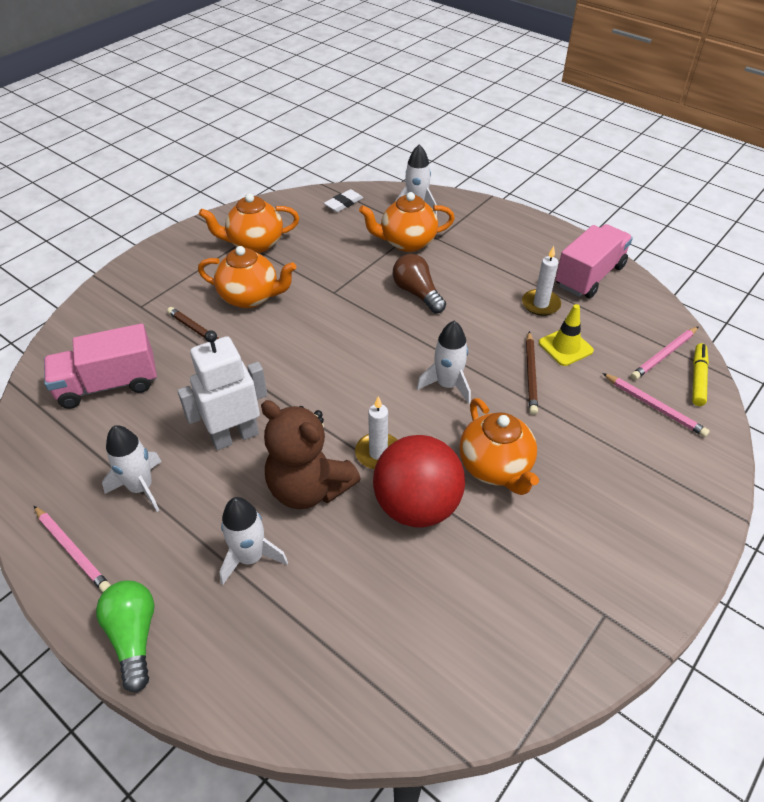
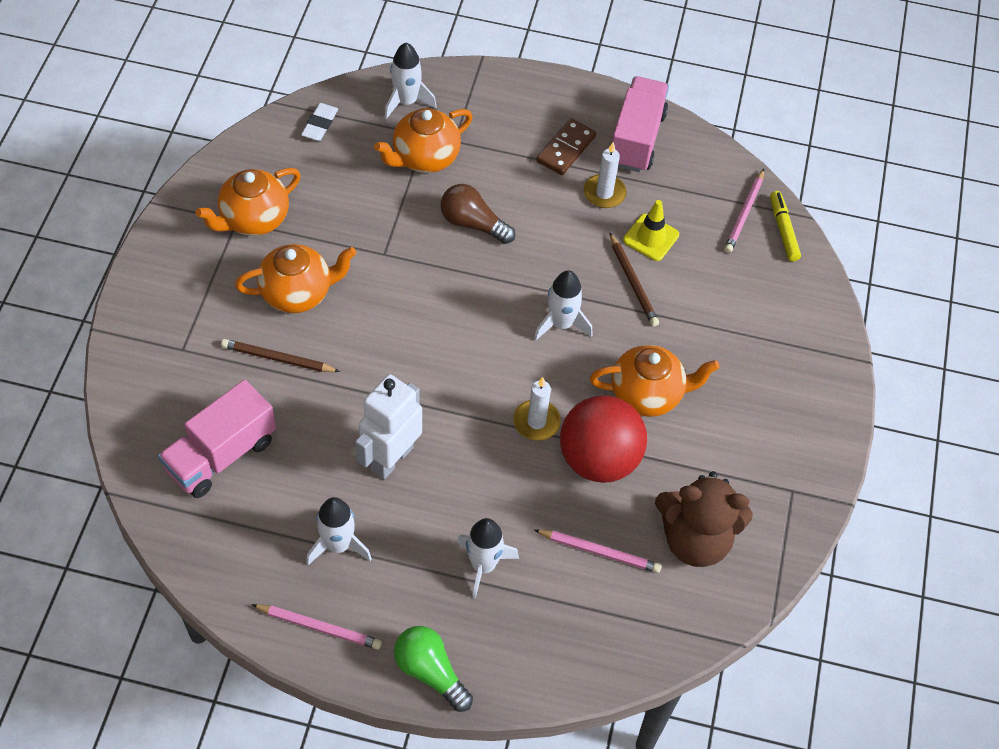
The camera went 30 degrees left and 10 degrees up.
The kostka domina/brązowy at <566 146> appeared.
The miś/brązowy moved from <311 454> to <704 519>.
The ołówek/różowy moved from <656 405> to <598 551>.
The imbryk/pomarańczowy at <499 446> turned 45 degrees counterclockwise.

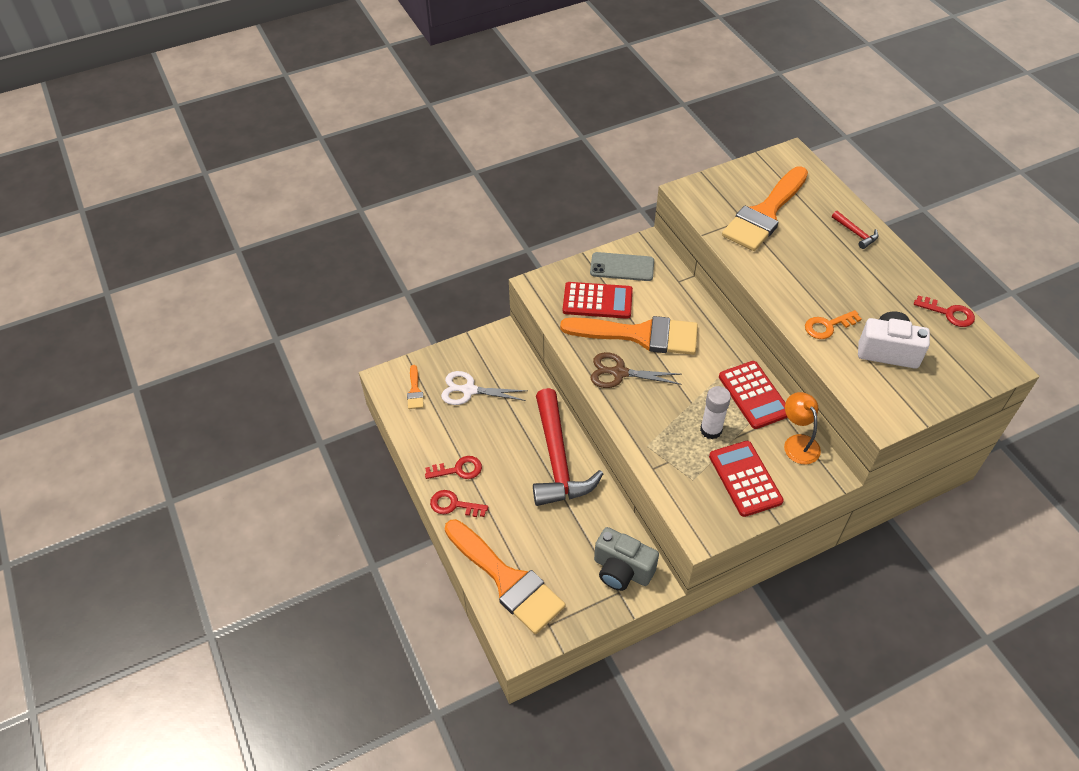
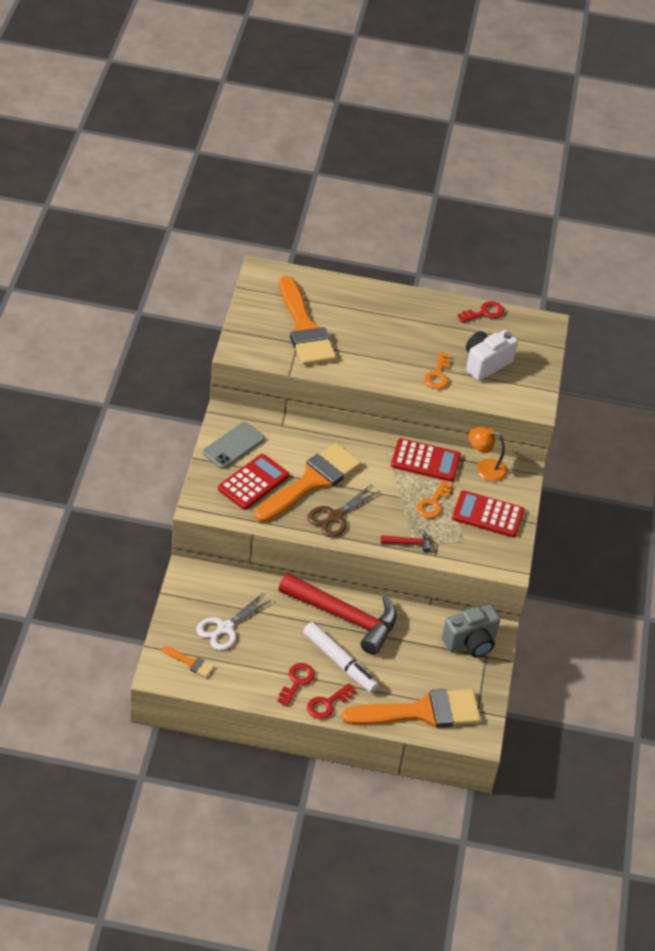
The camera went 60 degrees left and 5 degrees down.
The flamaster/biały at <341 657> appeared.
The młotek/czerwony moved from <855 230> to <406 541>.
The klej w sztyfcie/biały at <715 412> was replaced by the klucz/pomarańczowy at <434 499>.

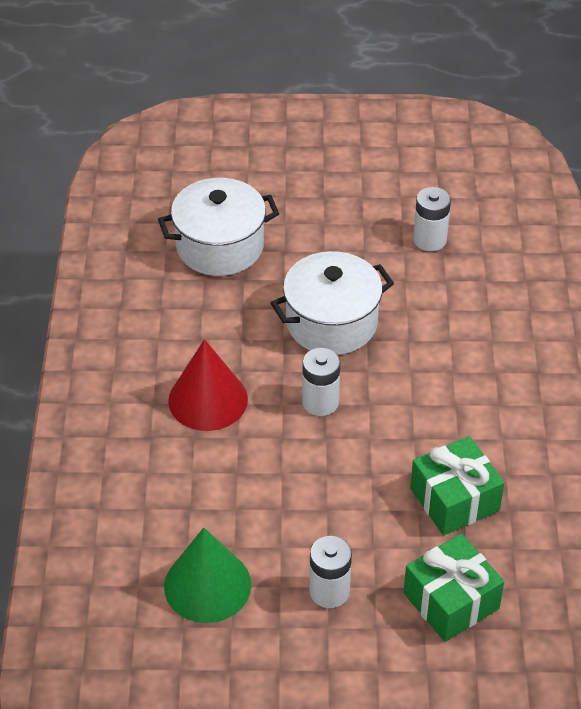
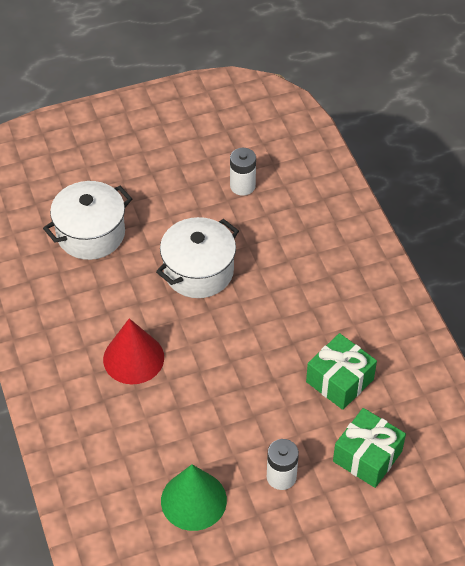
The camera went 20 degrees left and 5 degrees up.
The bateria/biały at <321 382> disappeared.

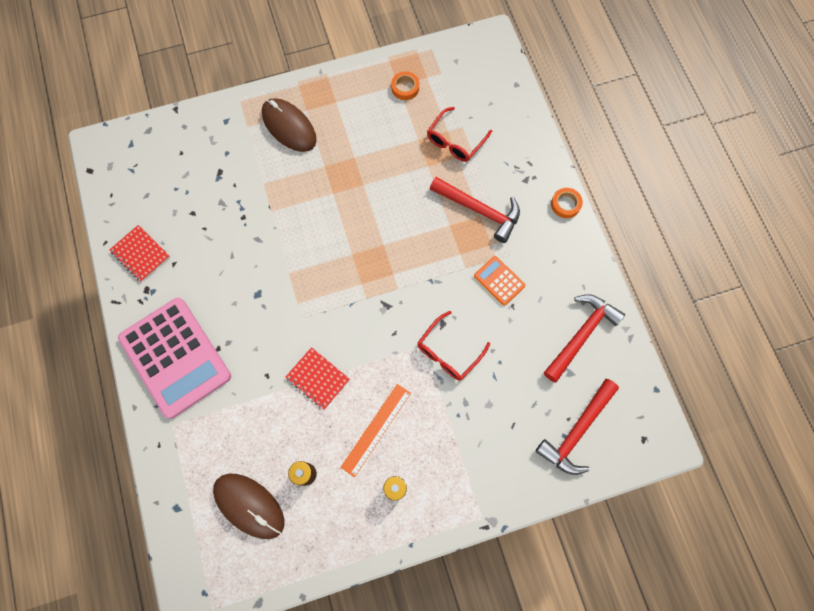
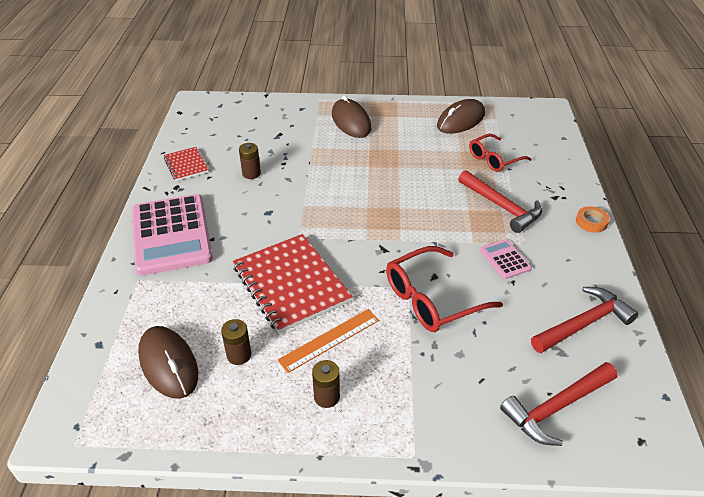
The camera went 20 degrees right and 30 degrees down.
The bateria/brązowy at <250 161> appeared.
The taśma klejąca/pomarańczowy at <405 86> was replaced by the myszka/brązowy at <461 116>.
The kalkulator/pomarańczowy at <499 281> became the kalkulator/różowy at <506 259>.
The zeszyt/czerwony at <317 378> changed to 1.94 times the size.
The okulary/czerwony at <454 345> changed to 1.50 times the size.

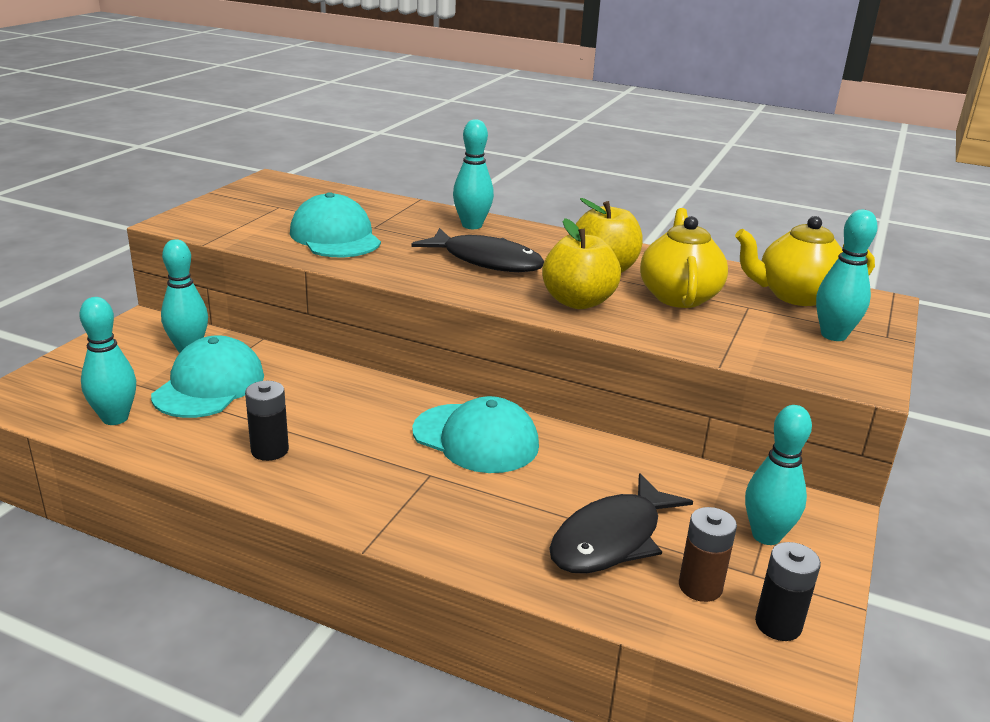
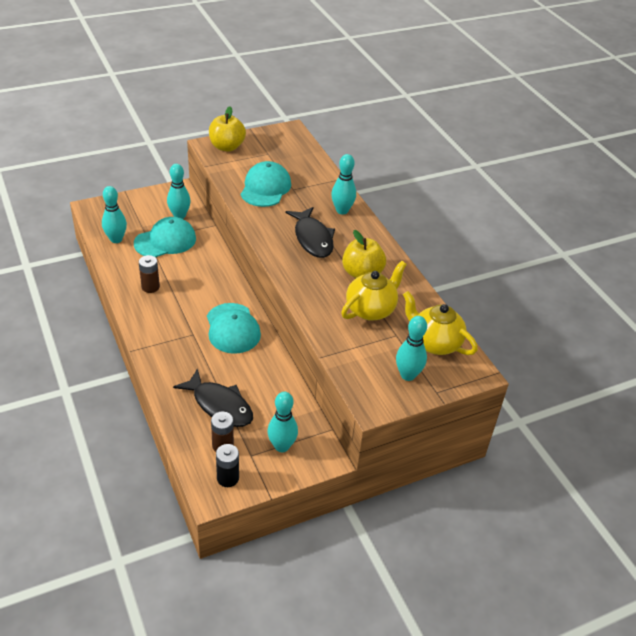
The camera went 40 degrees right and 15 degrees up.
The jabłko/żółty moved from <581 263> to <227 129>.
The bateria/czarny at <267 421> became the bateria/brązowy at <149 274>.
The ryba/czarny at <621 523> turned 135 degrees counterclockwise.

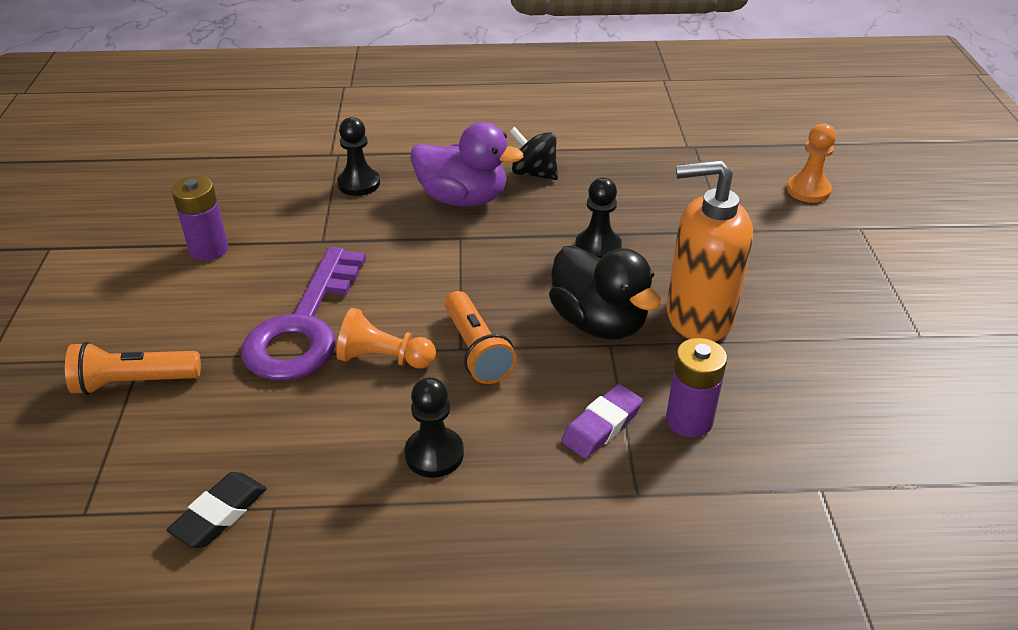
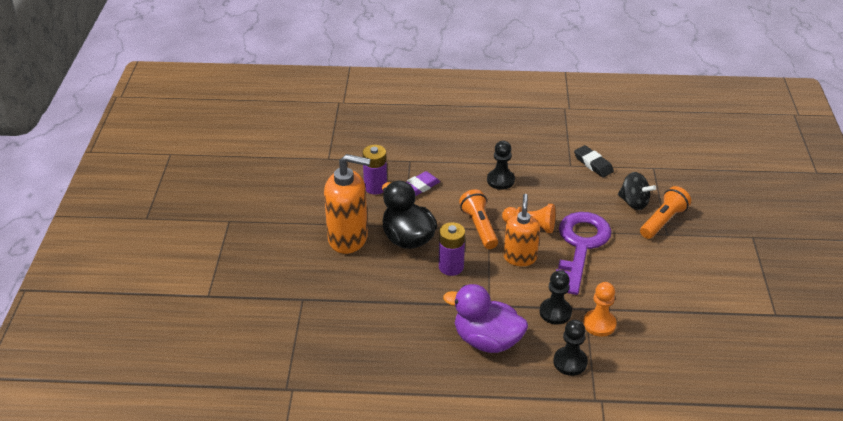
The camera went 175 degrees left and 0 degrees up.
The dozownik mydła/pomarańczowy at <522 230> appeared.
The bateria/fioletowy moved from <200 218> to <452 249>.
The bączek/czarny moved from <533 153> to <637 191>.
The pionek/czarny moved from <598 218> to <556 297>.
The pionek/pomarańczowy moved from <811 163> to <599 309>.
The latarka/pomarańczowy at <133 368> turned 45 degrees counterclockwise.
The gumka do mazania/czarny at <217 510> turned 75 degrees counterclockwise.

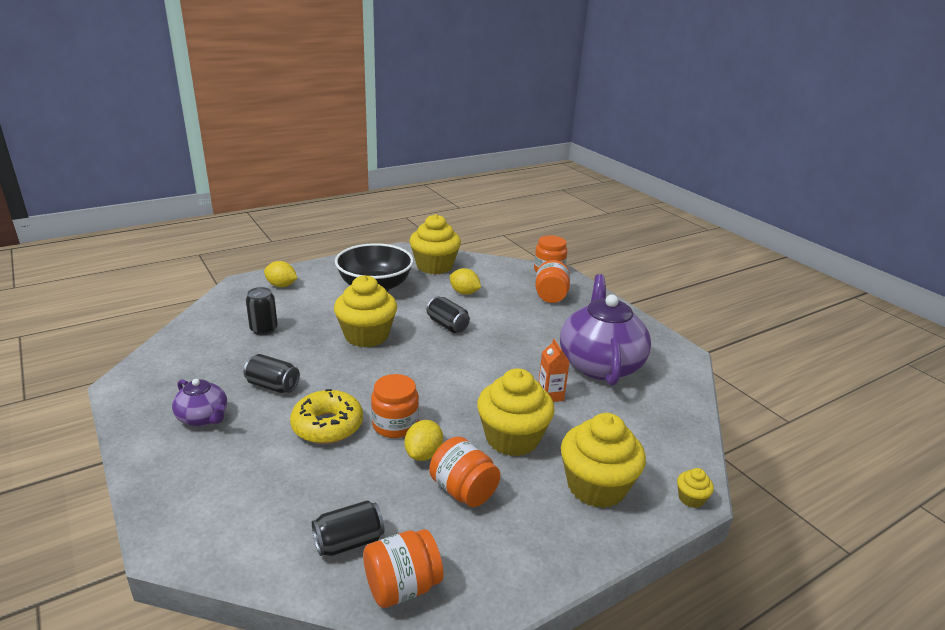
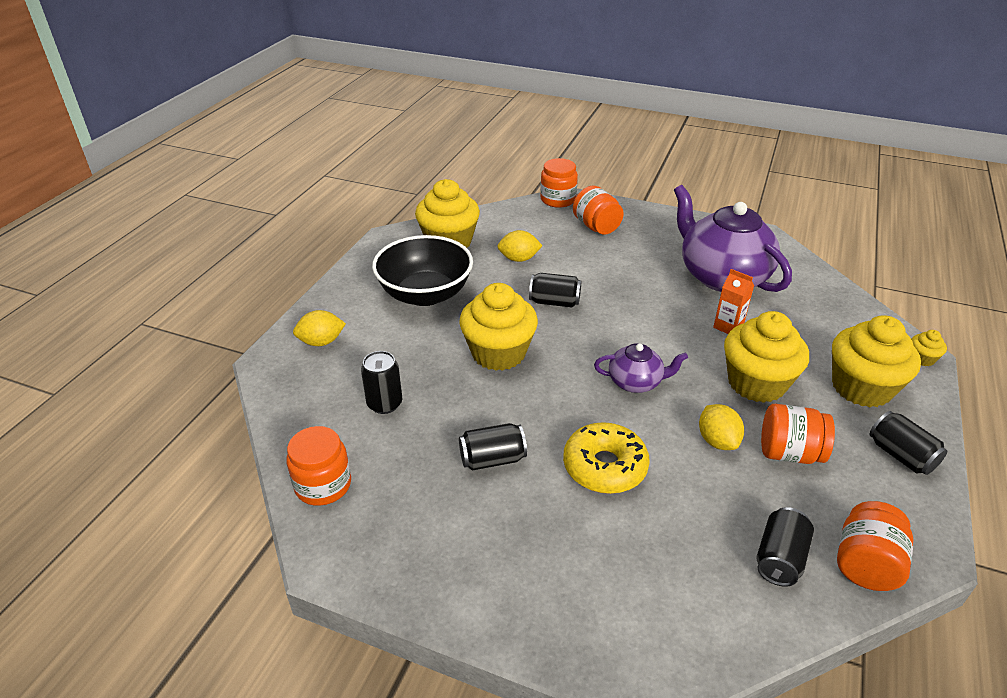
The camera went 35 degrees left and 10 degrees up.
The puszka/czarny at <908 443> appeared.
The imbryk/fioletowy moved from <199 403> to <641 368>.
The słoik/pomarańczowy moved from <395 406> to <319 466>.

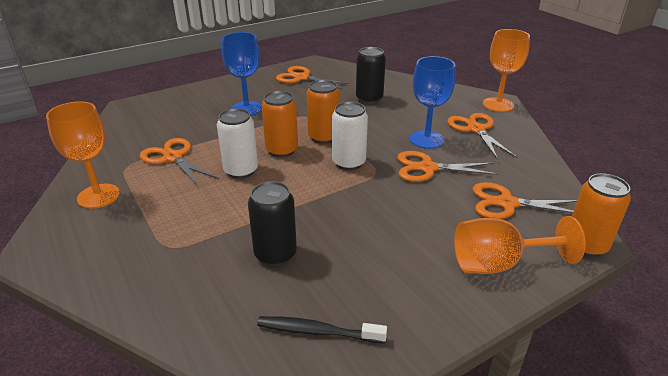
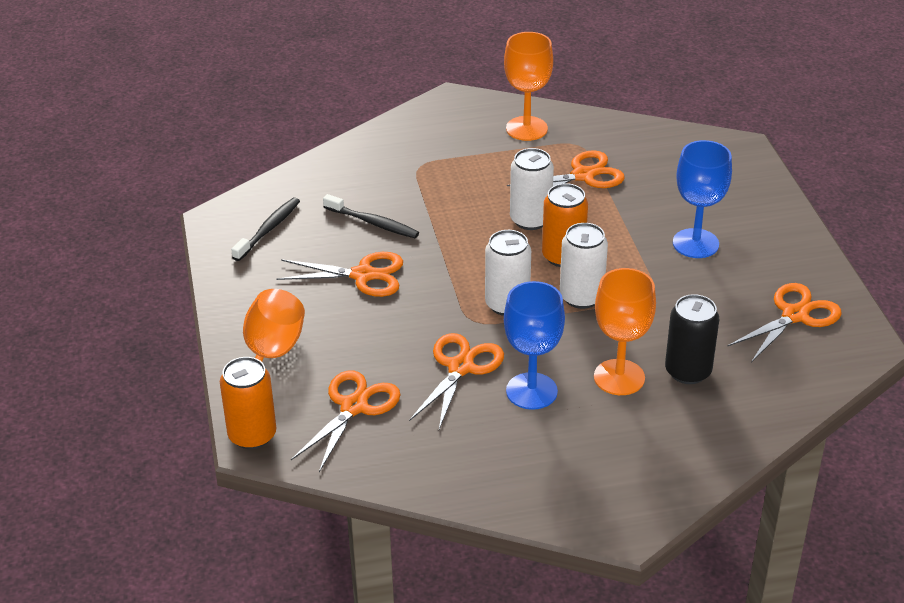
The camera went 110 degrees right and 5 degrees up.
The nożyczki/pomarańczowy moved from <482 136> to <340 274>.
The kielich/pomarańczowy moved from <506 70> to <625 331>.
The puszka/czarny at <272 223> was replaced by the szczoteczka do zębów/czarny at <371 216>.
The puszka/pomarańczowy at <323 112> became the puszka/biały at <584 266>.

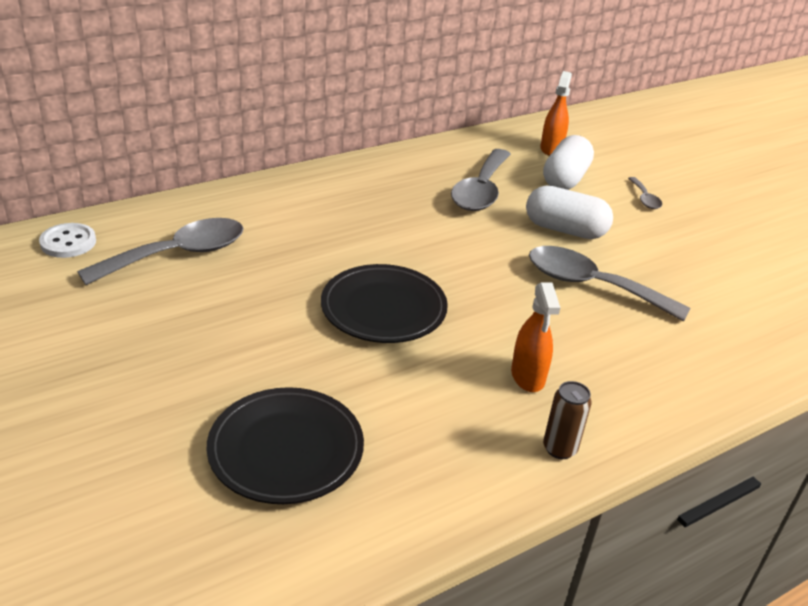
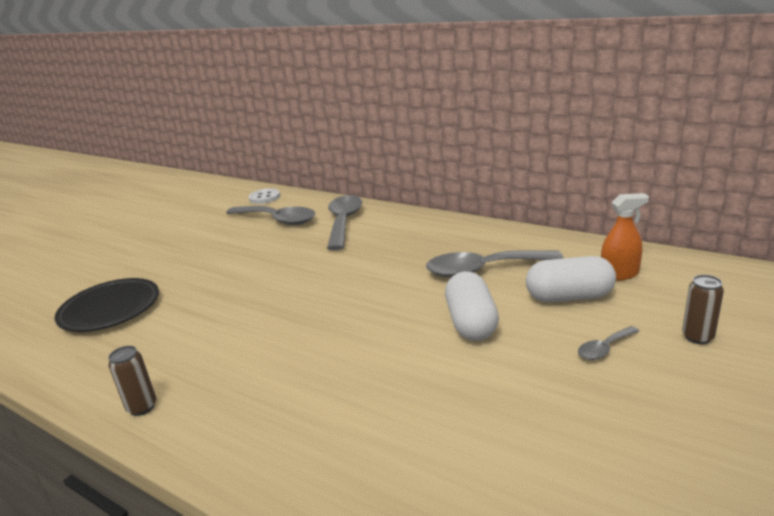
The camera went 70 degrees right and 10 degrees down.
The talerz/czarny at <384 303> disappeared.
The spryskiwacz/pomarańczowy at <535 337> disappeared.
The puszka/brązowy at <703 309> appeared.
The łyżka/szary moved from <609 284> to <344 222>.

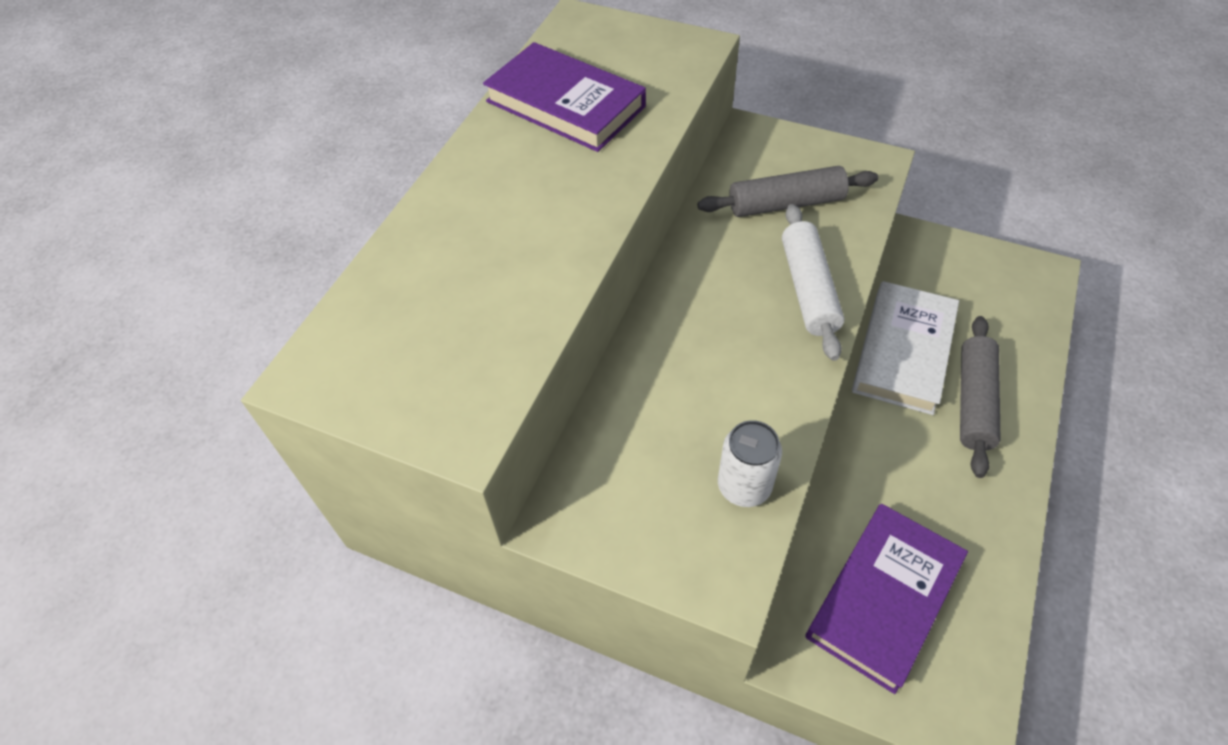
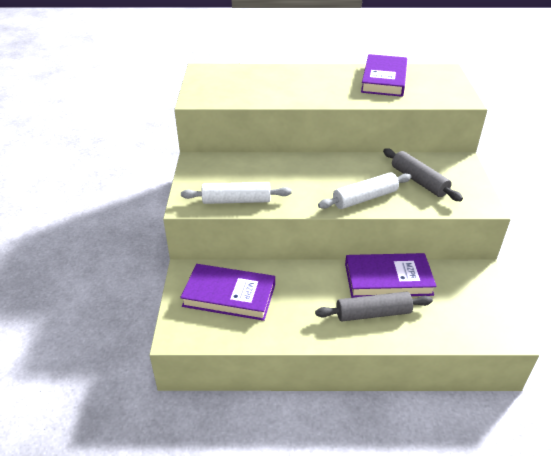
The camera went 65 degrees right and 15 degrees down.
The puszka/biały at <750 463> was replaced by the wałek do ciasta/biały at <236 193>.
The książka/biały at <905 348> became the książka/fioletowy at <391 275>.

